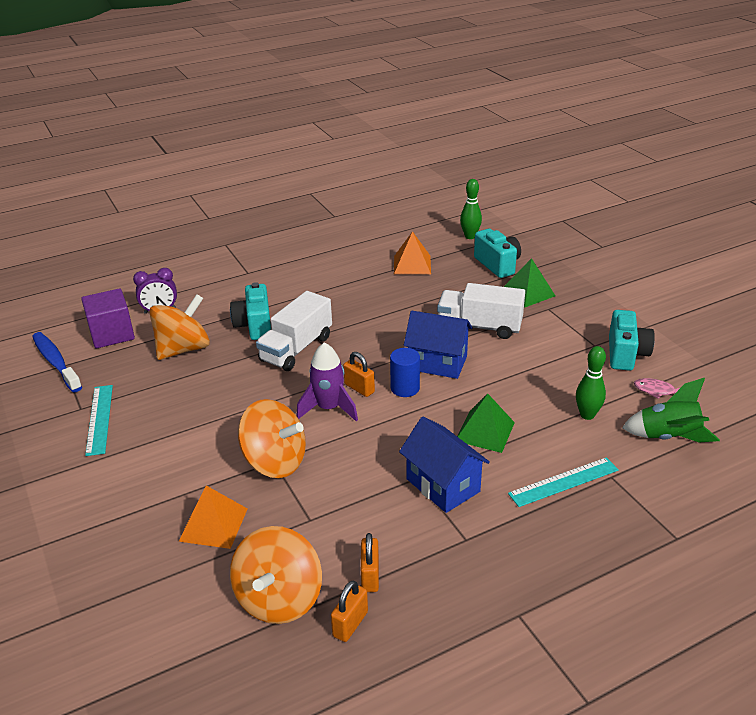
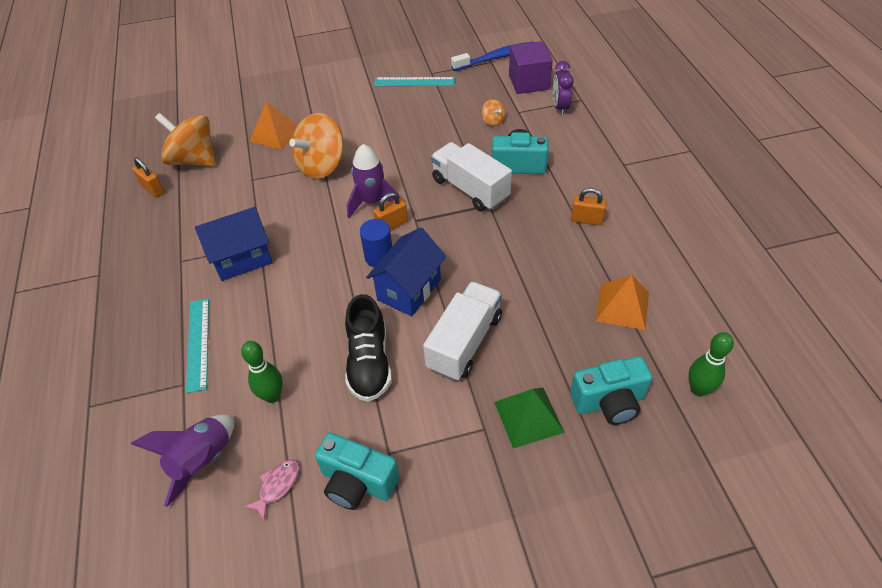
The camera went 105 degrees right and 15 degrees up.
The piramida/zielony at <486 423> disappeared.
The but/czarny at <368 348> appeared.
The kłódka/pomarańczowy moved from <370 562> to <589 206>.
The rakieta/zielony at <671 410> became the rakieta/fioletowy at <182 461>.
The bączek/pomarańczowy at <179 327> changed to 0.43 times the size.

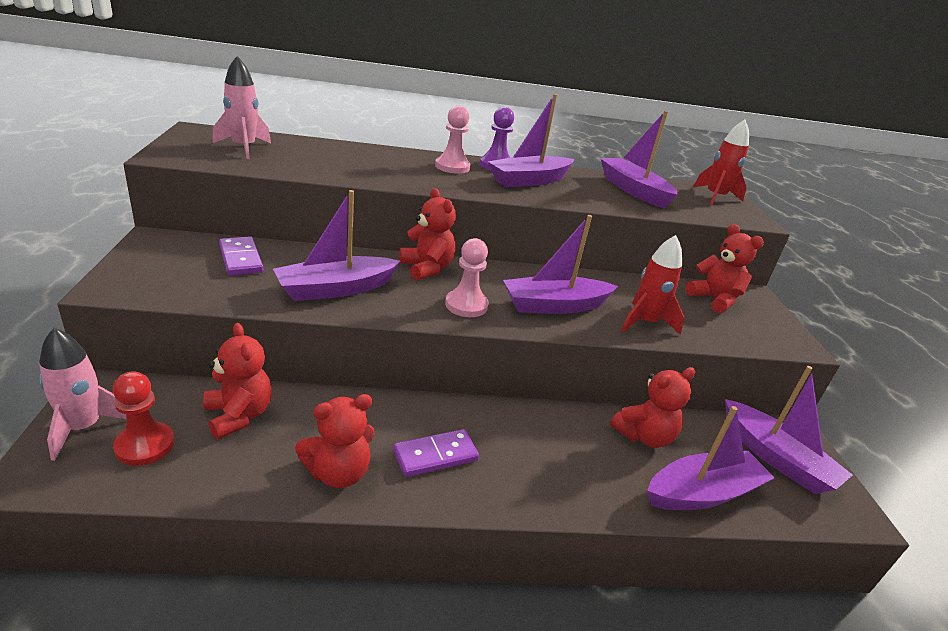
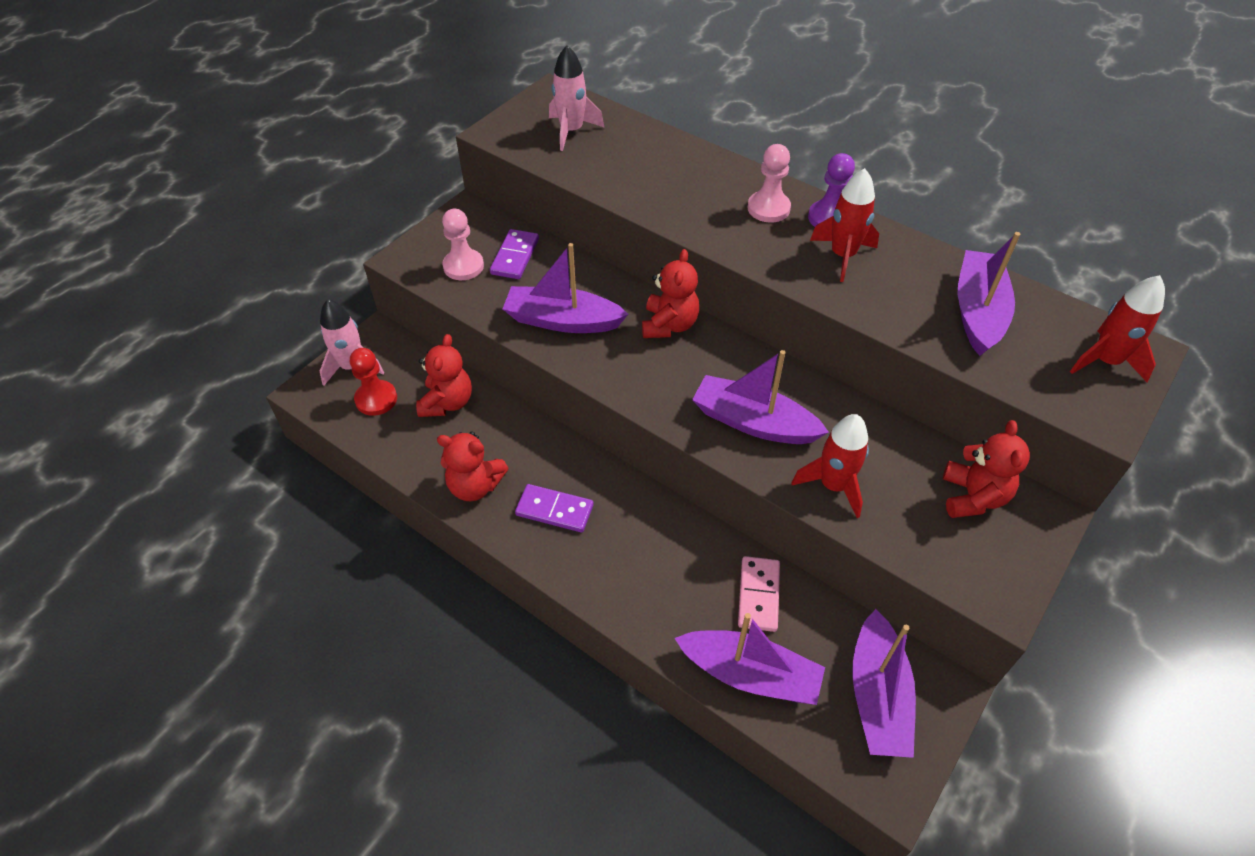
The camera went 45 degrees right and 20 degrees up.
The pionek/różowy moved from <467 277> to <463 244>.
The łódka/fioletowy at <531 140> was replaced by the rakieta/czerwony at <844 225>.
The miś/czerwony at <652 407> was replaced by the kostka domina/różowy at <759 594>.

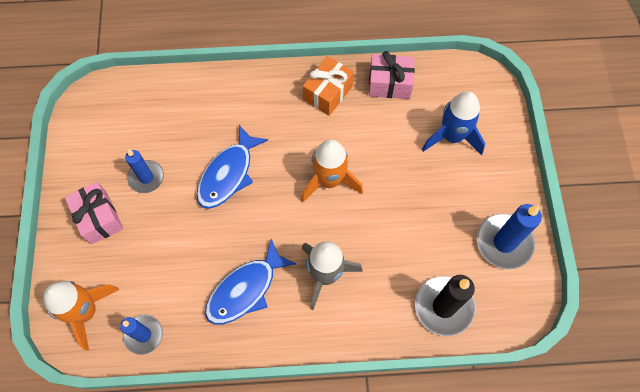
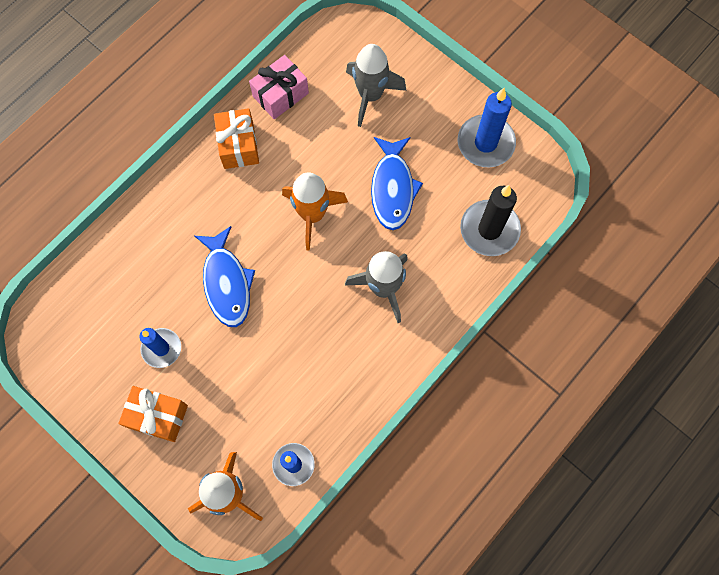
The camera went 45 degrees left and 5 degrees up.
The ryba/niebieski moved from <250 282> to <397 183>.
The prezent/różowy at <94 213> became the prezent/pomarańczowy at <153 414>.
The rakieta/niebieski at <453 123> became the rakieta/szary at <376 85>.

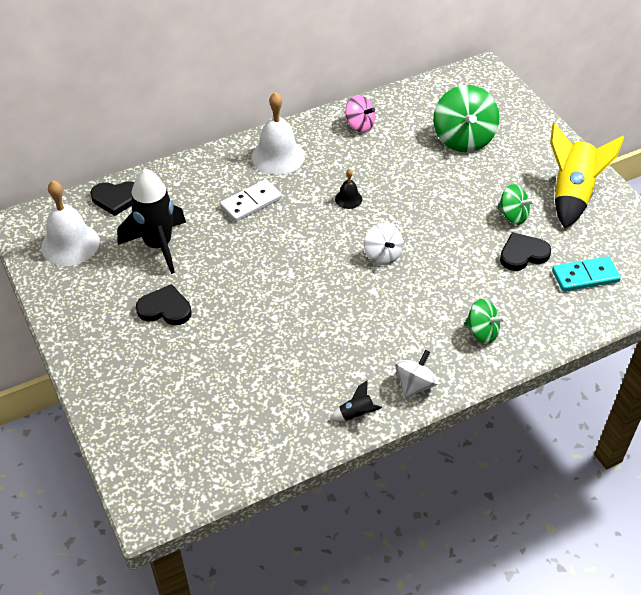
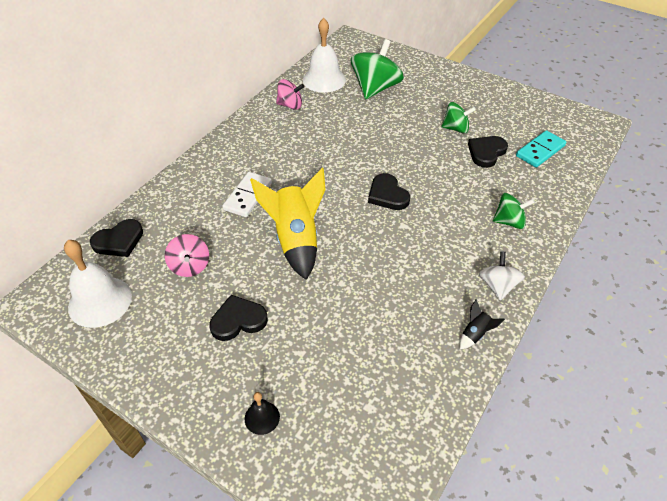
The camera went 30 degrees left and 0 degrees up.
The dzwonek/biały moved from <278 133> to <324 55>.
The dzwonek/czarny moved from <348 189> to <262 413>.
The rakieta/żółty moved from <587 175> to <288 224>.
The rakieta/czarny at <151 221> was replaced by the bączek/różowy at <187 255>.
The bączek/biały at <383 244> was replaced by the serce/czarny at <389 191>.
The bączek/zielony at <466 119> turned 120 degrees counterclockwise.

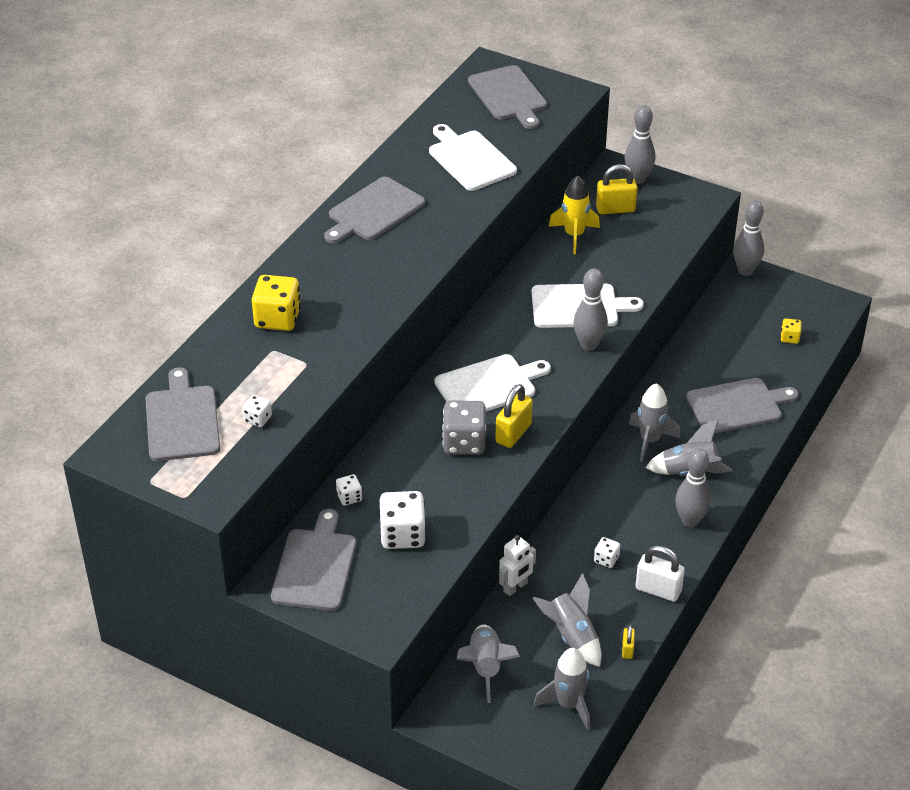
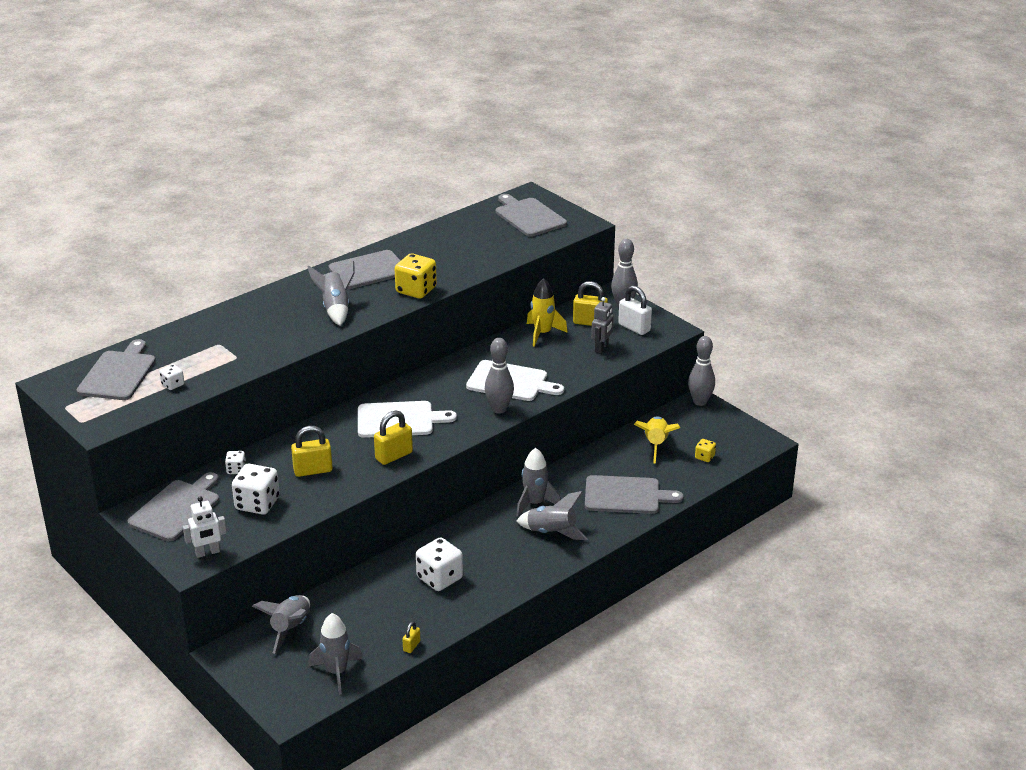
The camera went 20 degrees right and 10 degrees down.
The deska do krojenia/biały at <473 157> disappeared.
The kostka do gry/szary at <464 427> disappeared.
The kręgiel/szary at <693 487> disappeared.
The kłódka/żółty at <312 451> appeared.
The robot/szary at <602 325> appeared.
The rakieta/żółty at <657 440> appeared.
The kostka do gry/żółty moved from <276 303> to <415 276>.
The robot/biały moved from <517 565> to <205 527>.
The rakieta/szary moved from <567 620> to <331 293>.
The kłódka/biały moved from <660 573> to <635 310>.
The deska do krojenia/szary at <507 97> turned 150 degrees clockwise.
The kostka do gry/biały at <607 552> changed to 1.97 times the size.

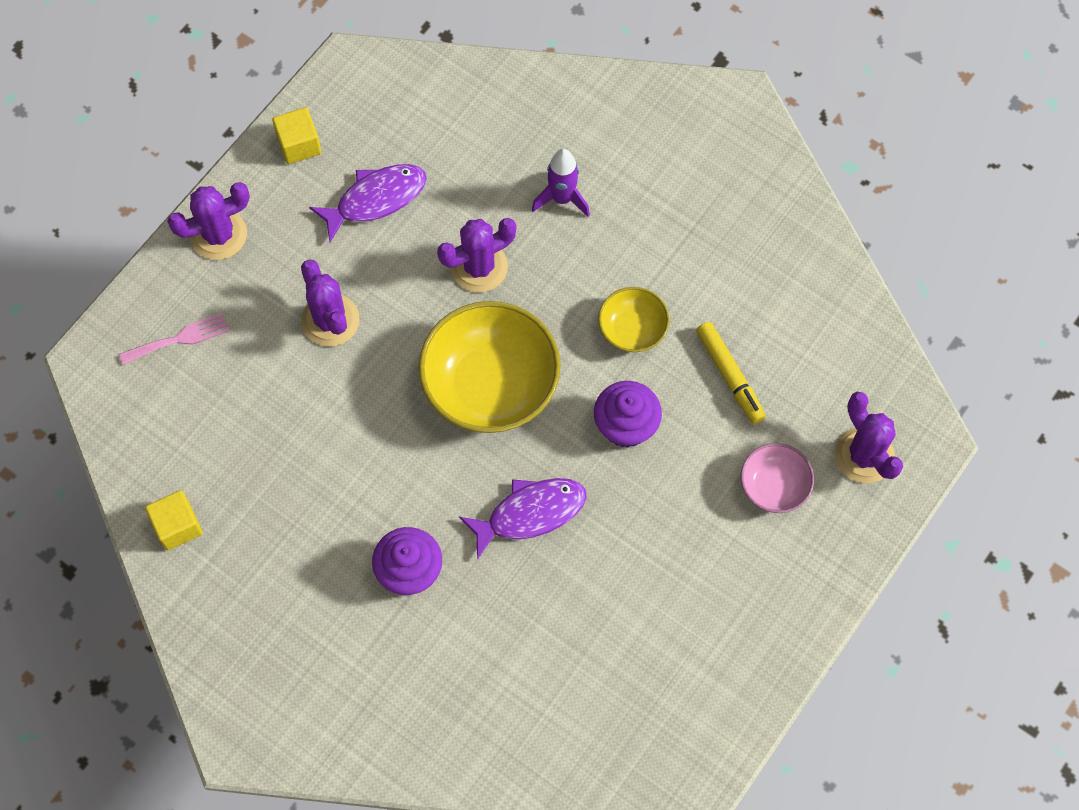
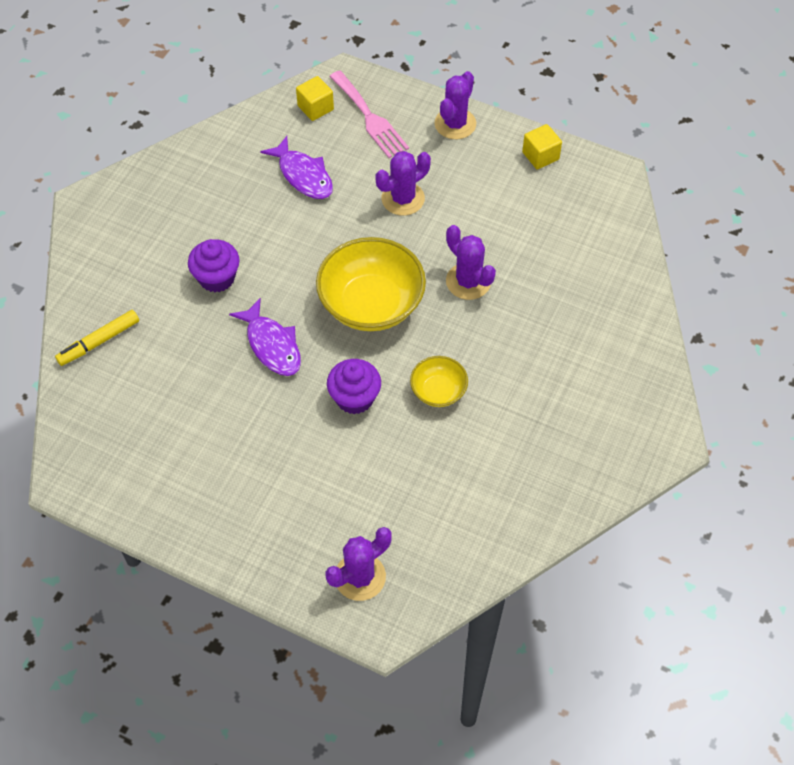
The camera went 80 degrees right and 10 degrees down.
The rakieta/fioletowy at <561 183> disappeared.
The miska/różowy at <777 478> disappeared.
The sześcian/żółty moved from <174 520> to <315 98>.
The ryba/fioletowy moved from <368 203> to <296 167>.
The flamaster/żółty moved from <731 373> to <97 338>.
The kaktus/fioletowy at <208 221> turned 60 degrees clockwise.
The widelec/różowy at <174 339> changed to 1.57 times the size.

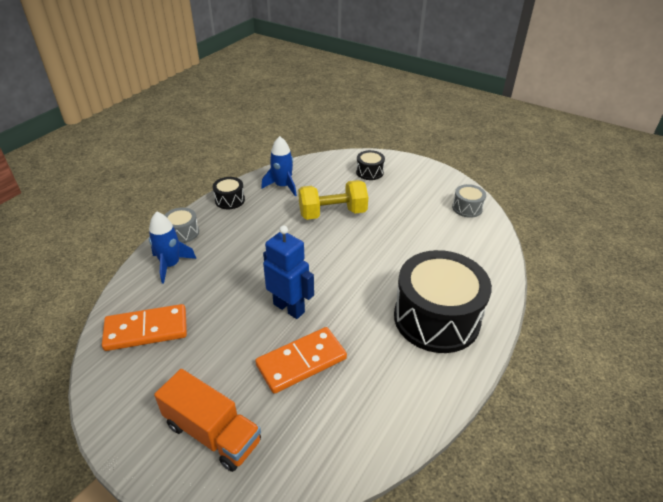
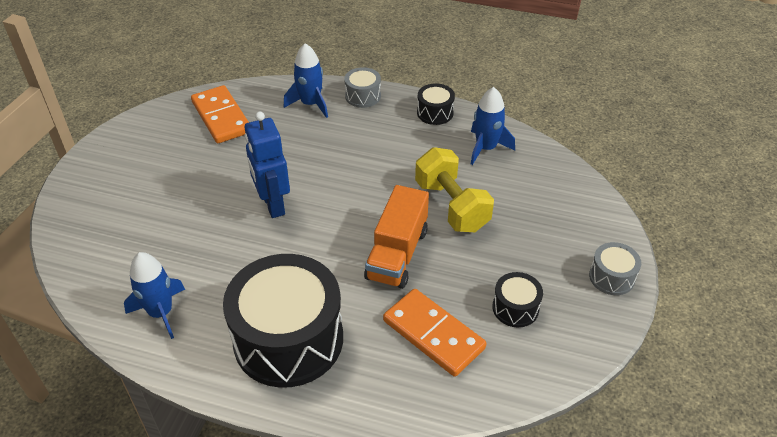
The camera went 75 degrees right and 5 degrees up.
The rakieta/niebieski at <154 295> appeared.
The ciężarówka/pomarańczowy moved from <207 420> to <396 237>.
The kostka domina/pomarańczowy moved from <301 360> to <434 333>.
The bęben/czarny moved from <370 165> to <517 299>.
The bęben/szary moved from <469 201> to <615 268>.
The robot/niebieski at <288 272> turned 135 degrees clockwise.

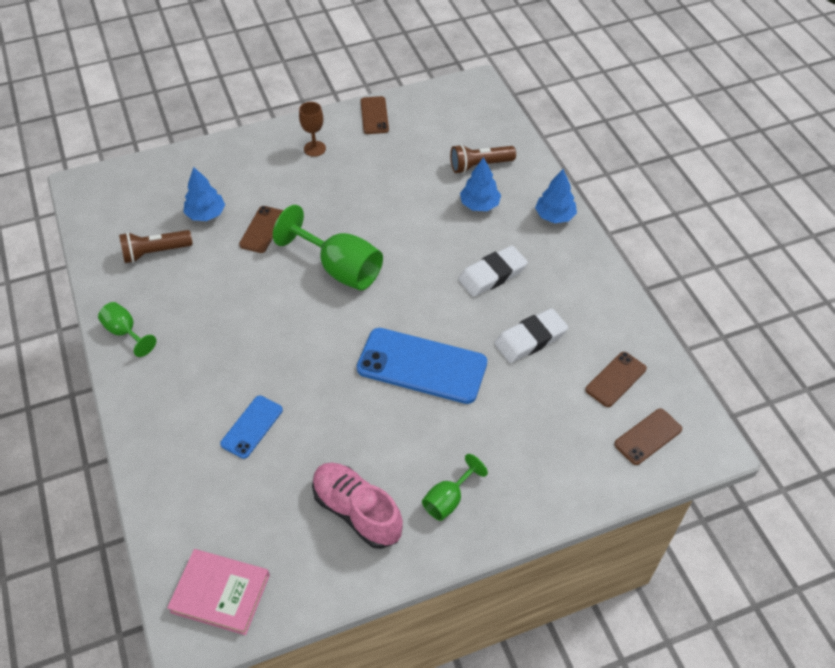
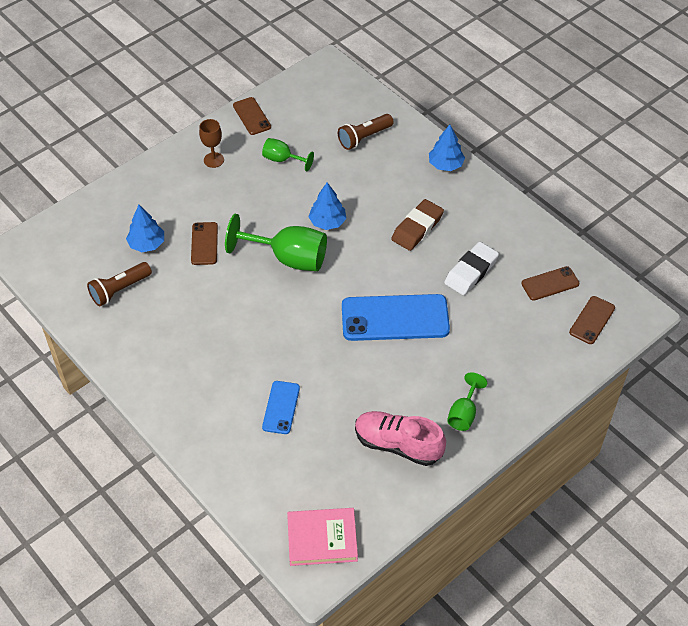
The camera went 20 degrees left and 0 degrees up.
The kielich/zielony moved from <127 329> to <288 154>.
The drzewko/niebieski moved from <480 184> to <327 206>.
The gumka do mazania/biały at <493 271> became the gumka do mazania/brązowy at <417 225>.
The telefon/brązowy at <616 379> turned 45 degrees clockwise.

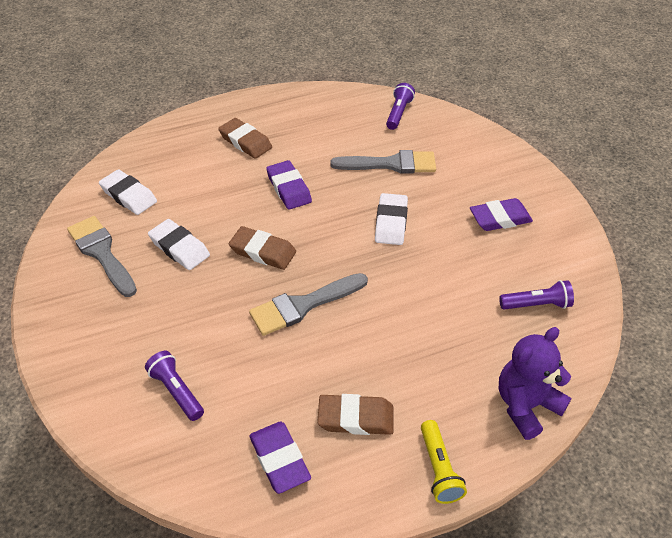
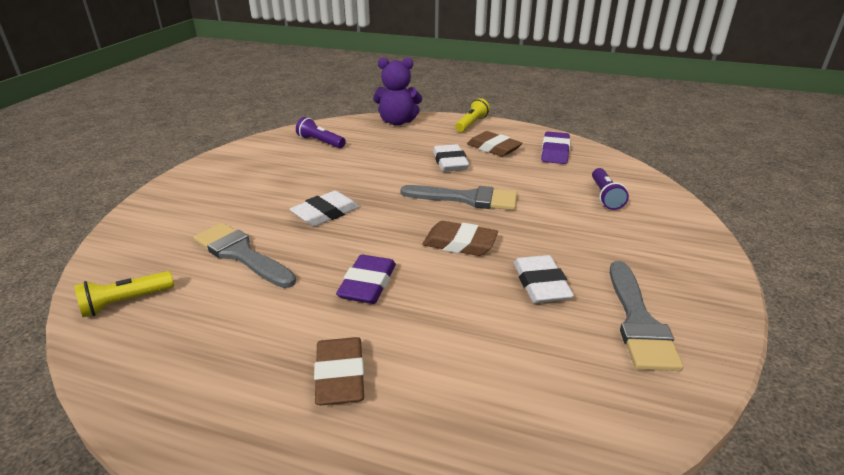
The camera went 140 degrees left and 15 degrees down.
The gumka do mazania/fioletowy at <501 214> disappeared.
The gumka do mazania/biały moved from <128 192> to <451 158>.
The latarka/fioletowy at <400 106> became the latarka/żółty at <124 294>.
The gumka do mazania/brązowy at <262 248> turned 45 degrees counterclockwise.

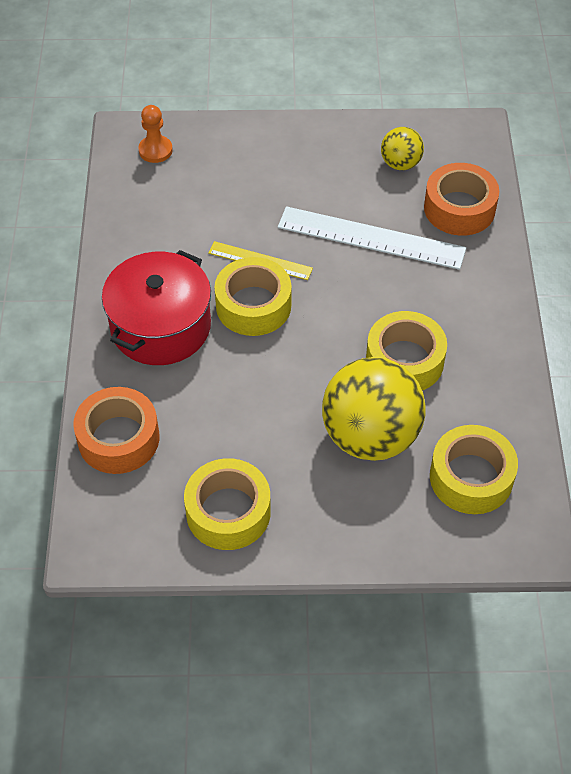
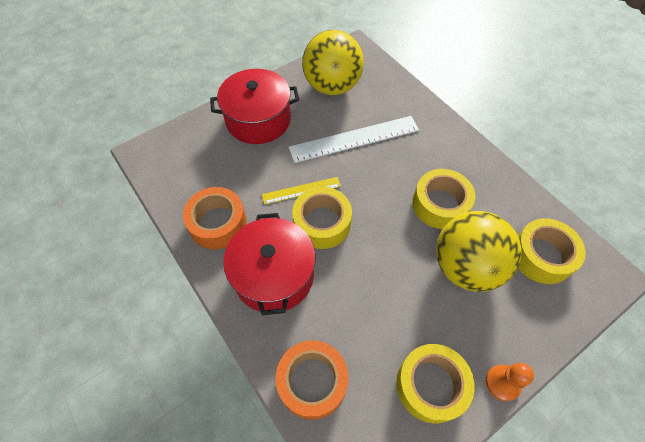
The camera went 35 degrees left and 5 degrees up.
The garnek/czerwony at <254 106> appeared.
The pionek/pomarańczowy moved from <155 134> to <510 382>.
The taśma klejąca/pomarańczowy moved from <461 199> to <215 218>.
The piłka/żółty at <402 148> changed to 2.01 times the size.

